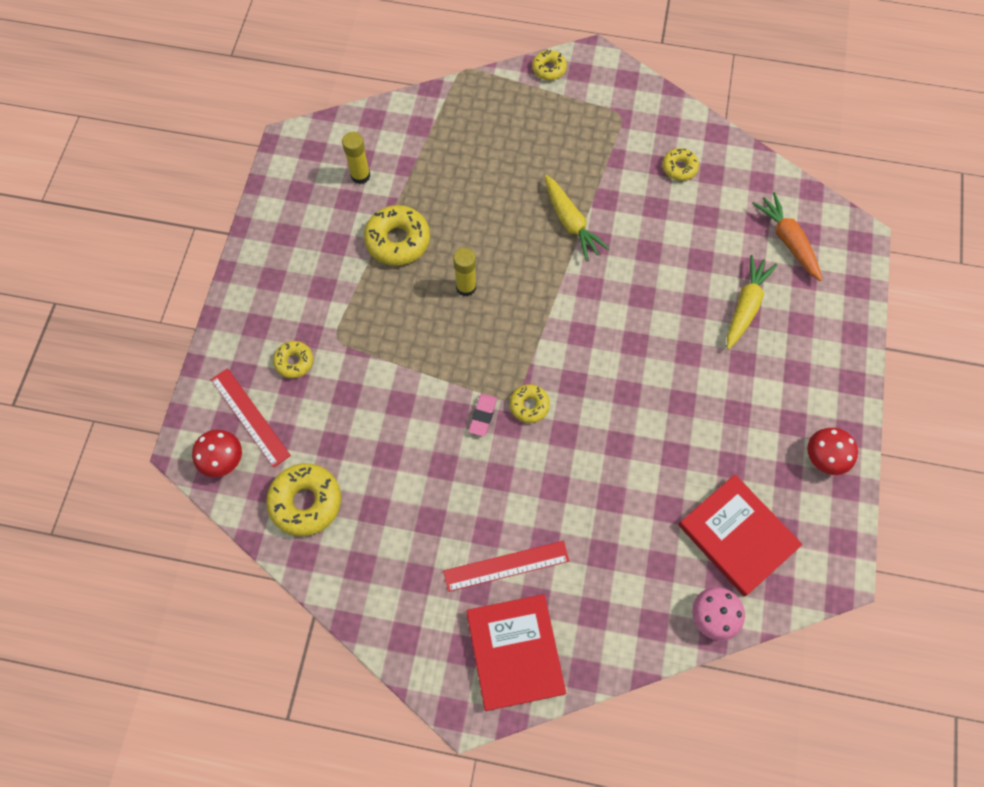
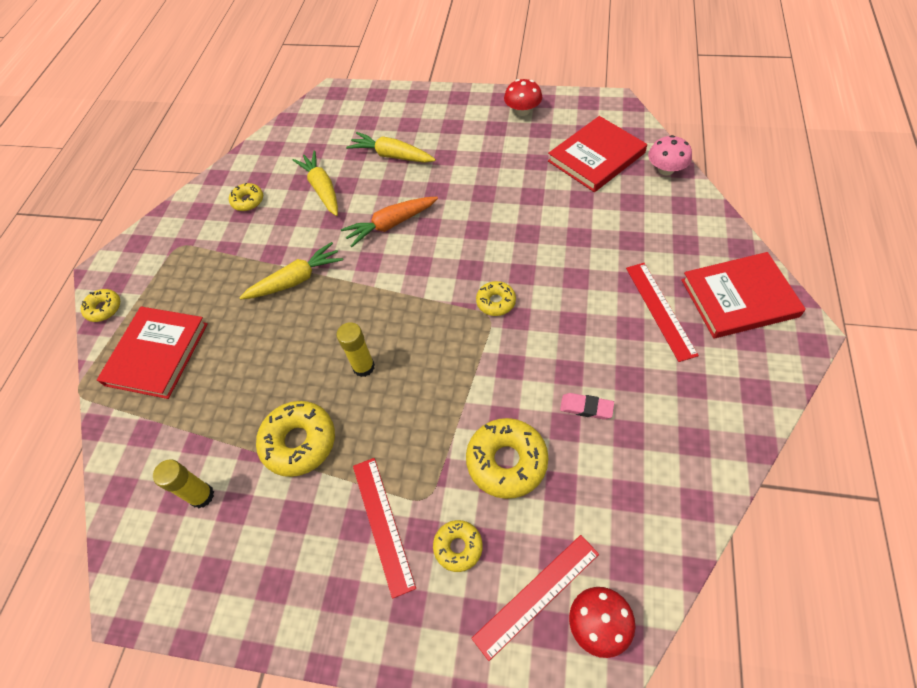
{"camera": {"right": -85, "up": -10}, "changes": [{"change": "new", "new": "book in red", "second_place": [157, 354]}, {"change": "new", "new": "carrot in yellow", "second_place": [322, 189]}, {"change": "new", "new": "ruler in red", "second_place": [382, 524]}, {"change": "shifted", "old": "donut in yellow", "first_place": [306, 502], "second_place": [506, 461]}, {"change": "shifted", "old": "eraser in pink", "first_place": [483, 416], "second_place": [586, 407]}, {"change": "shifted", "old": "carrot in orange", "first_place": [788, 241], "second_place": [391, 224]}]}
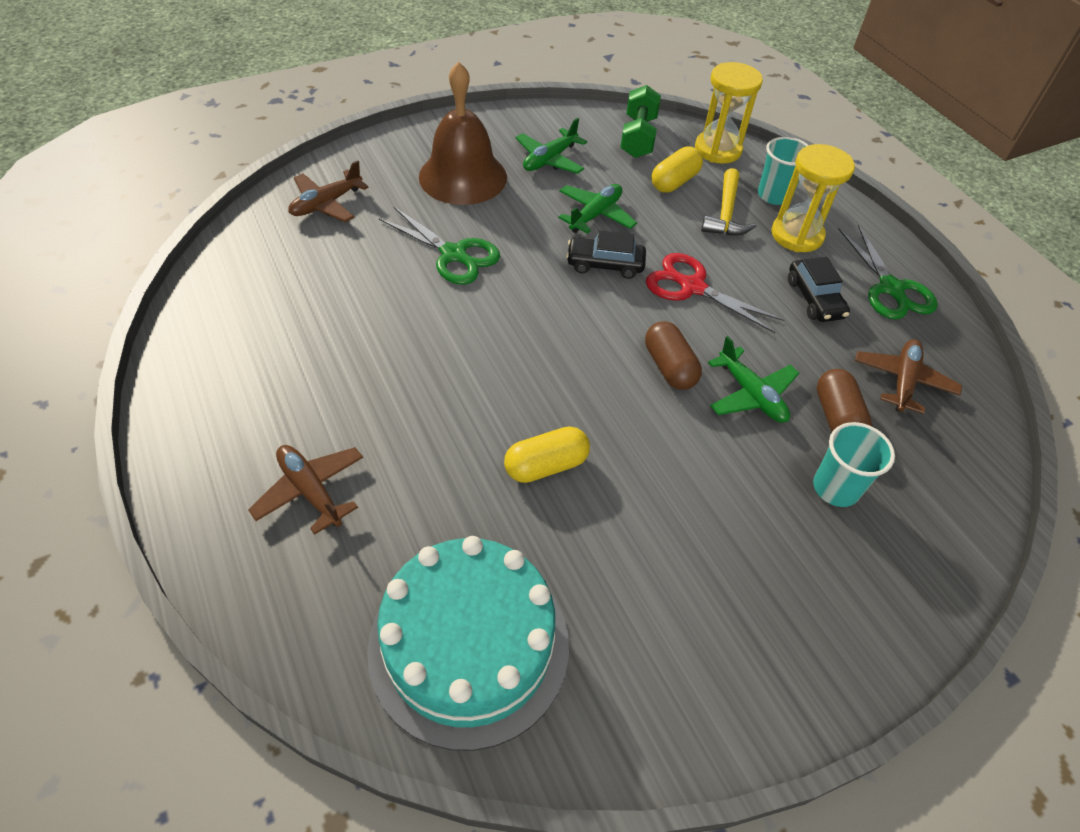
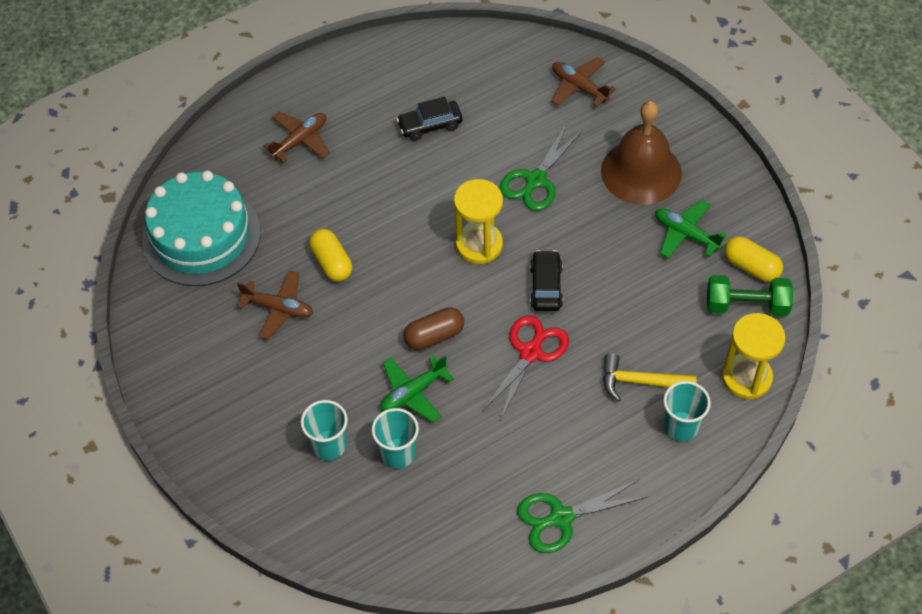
{"camera": {"right": 90, "up": 5}, "changes": [{"change": "gone", "old": "plane in green", "first_place": [595, 215]}, {"change": "shifted", "old": "capsule in yellow", "first_place": [674, 182], "second_place": [751, 267]}, {"change": "shifted", "old": "hourglass in yellow", "first_place": [797, 235], "second_place": [479, 245]}, {"change": "shifted", "old": "car in black", "first_place": [814, 299], "second_place": [430, 125]}, {"change": "shifted", "old": "plane in brown", "first_place": [902, 381], "second_place": [278, 308]}, {"change": "swapped", "old": "capsule in brown", "new": "cup in turquoise", "first_place": [836, 417], "second_place": [398, 453]}]}
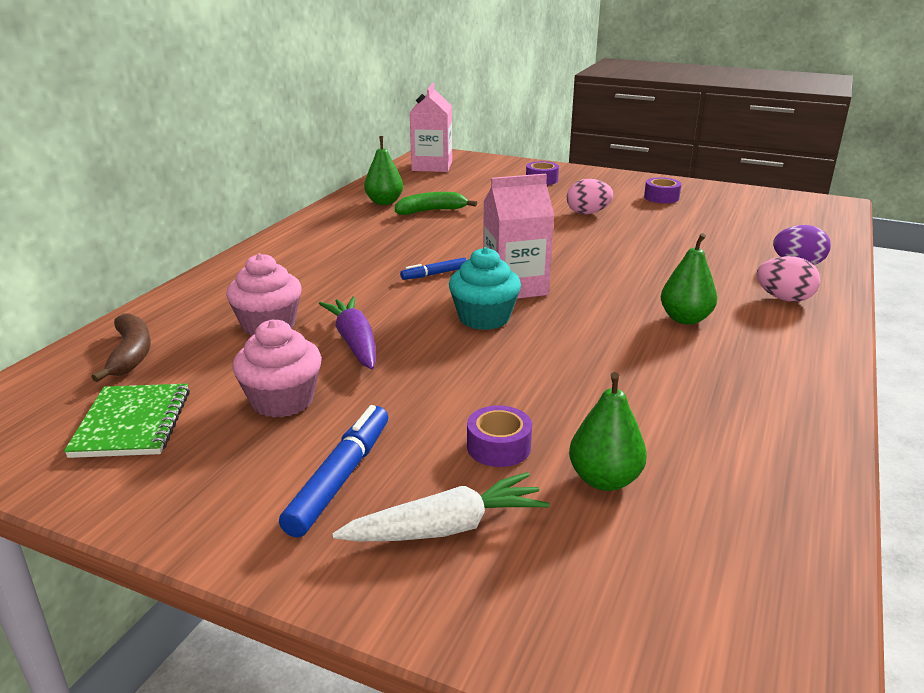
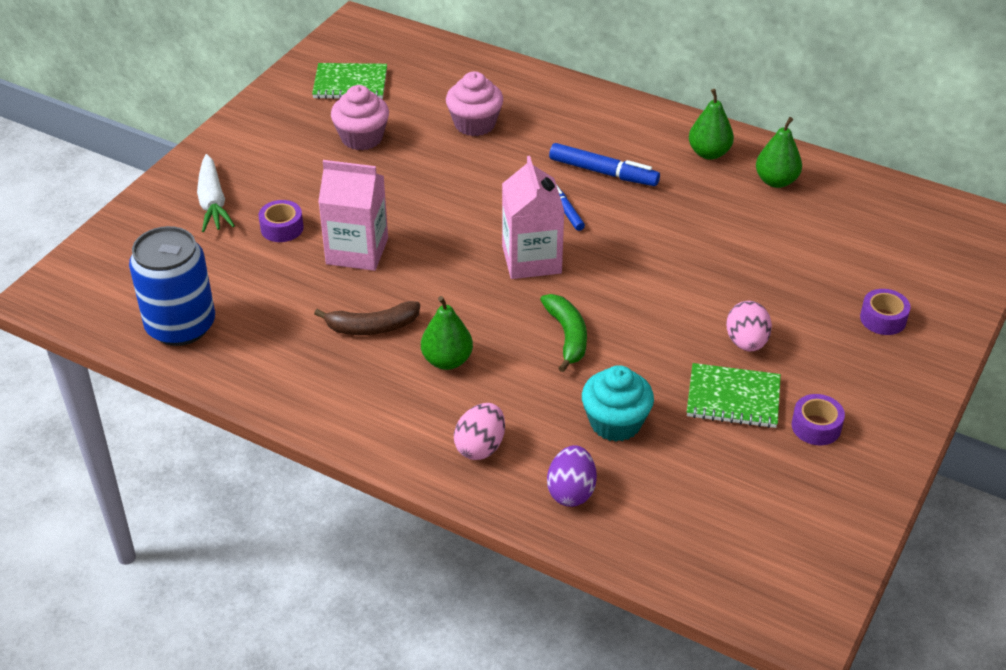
{"camera": {"right": 95, "up": 15}, "changes": [{"change": "gone", "old": "carrot in purple", "first_place": [354, 342]}, {"change": "new", "new": "can in blue", "second_place": [181, 326]}, {"change": "new", "new": "notebook in green", "second_place": [733, 398]}, {"change": "shifted", "old": "banana in brown", "first_place": [131, 354], "second_place": [372, 327]}, {"change": "shifted", "old": "marker in blue", "first_place": [339, 478], "second_place": [602, 172]}, {"change": "shifted", "old": "banana in green", "first_place": [431, 211], "second_place": [567, 336]}, {"change": "shifted", "old": "carton in pink", "first_place": [432, 166], "second_place": [357, 251]}, {"change": "shifted", "old": "cupcake in turquoise", "first_place": [484, 318], "second_place": [615, 423]}, {"change": "shifted", "old": "pear in green", "first_place": [604, 479], "second_place": [709, 153]}]}
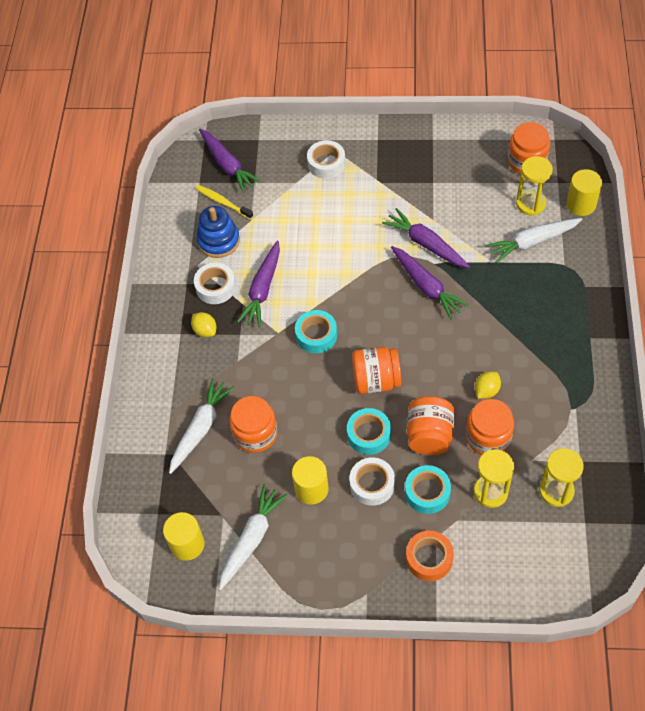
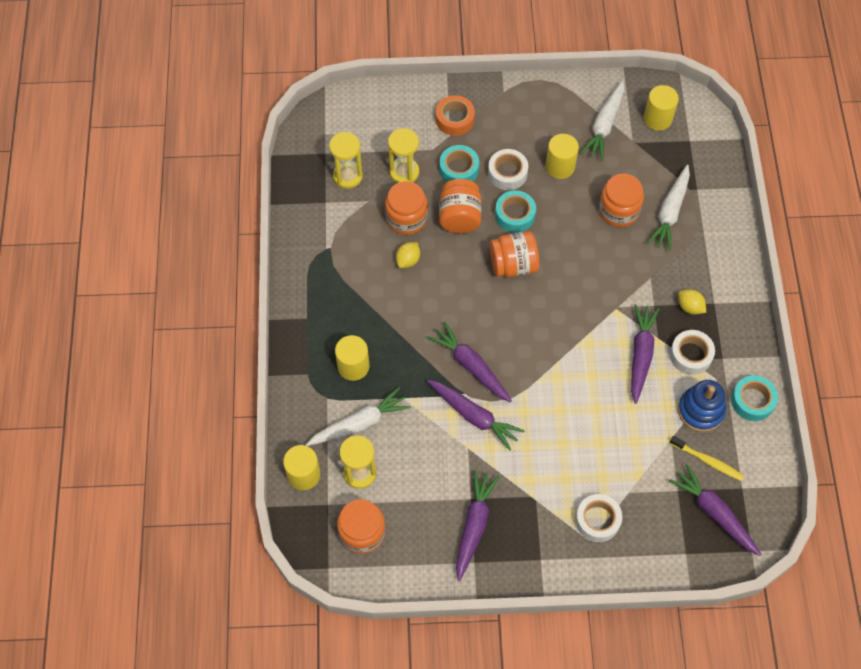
{"camera": {"right": 170, "up": 5}, "changes": [{"change": "new", "new": "cylinder in yellow", "second_place": [353, 366]}, {"change": "new", "new": "carrot in purple", "second_place": [474, 525]}, {"change": "shifted", "old": "tape in turquoise", "first_place": [316, 335], "second_place": [752, 401]}]}
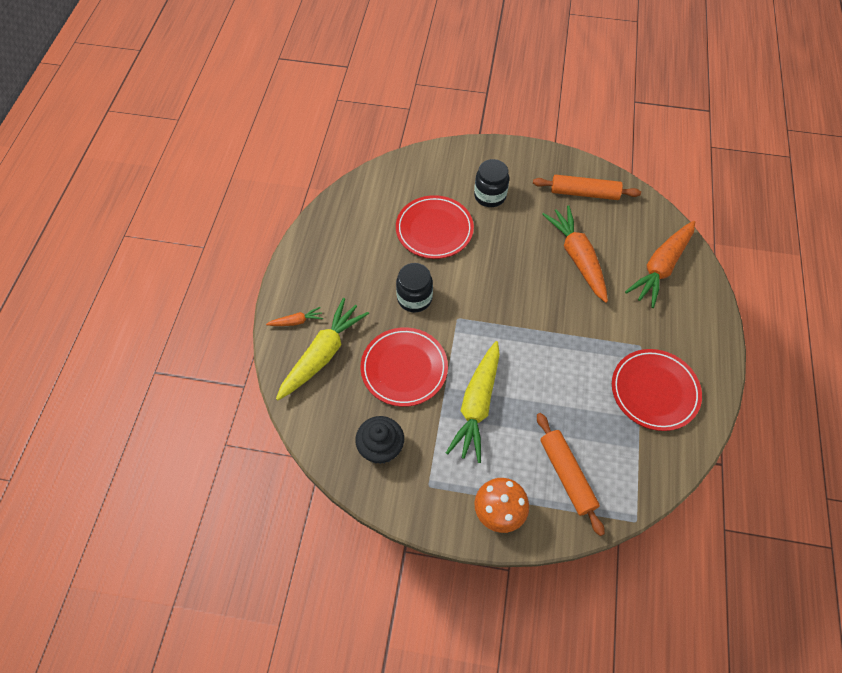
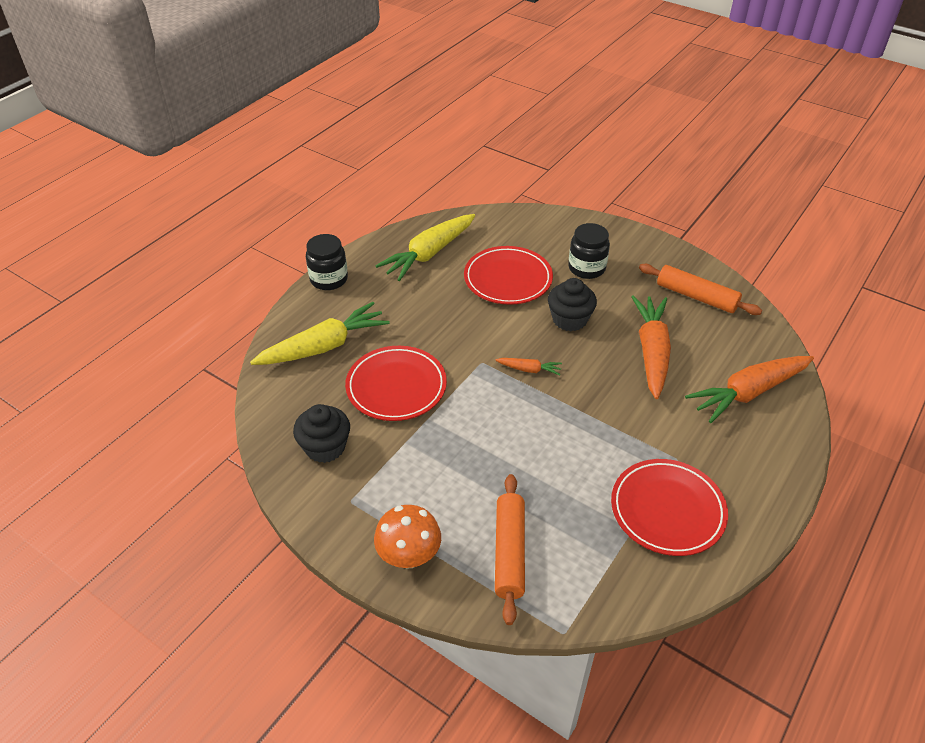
{"camera": {"right": 25, "up": -15}, "changes": [{"change": "new", "new": "cupcake in black", "second_place": [569, 319]}, {"change": "shifted", "old": "carrot in orange", "first_place": [296, 321], "second_place": [529, 369]}, {"change": "shifted", "old": "jar in black", "first_place": [414, 298], "second_place": [329, 279]}, {"change": "shifted", "old": "carrot in yellow", "first_place": [477, 405], "second_place": [429, 254]}]}
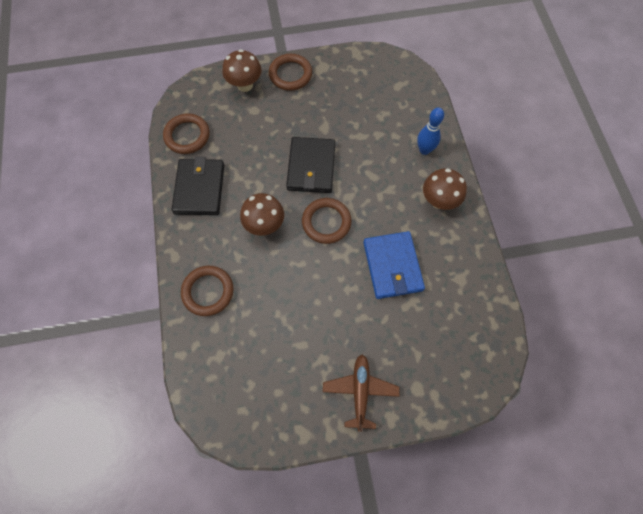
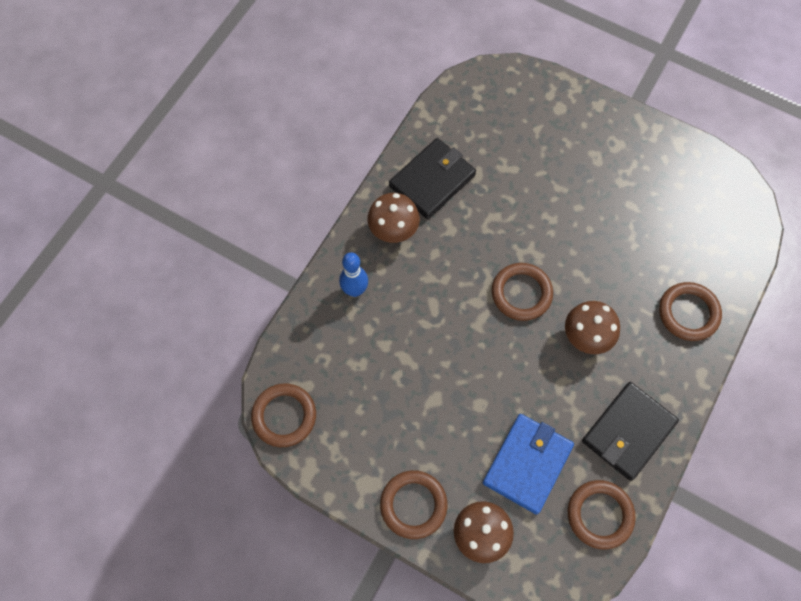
{"camera": {"right": -140, "up": 0}, "changes": [{"change": "gone", "old": "plane in brown", "first_place": [360, 391]}, {"change": "new", "new": "ring in brown", "second_place": [284, 416]}, {"change": "shifted", "old": "wallet in black", "first_place": [311, 167], "second_place": [432, 180]}, {"change": "shifted", "old": "wallet in blue", "first_place": [392, 266], "second_place": [527, 464]}]}
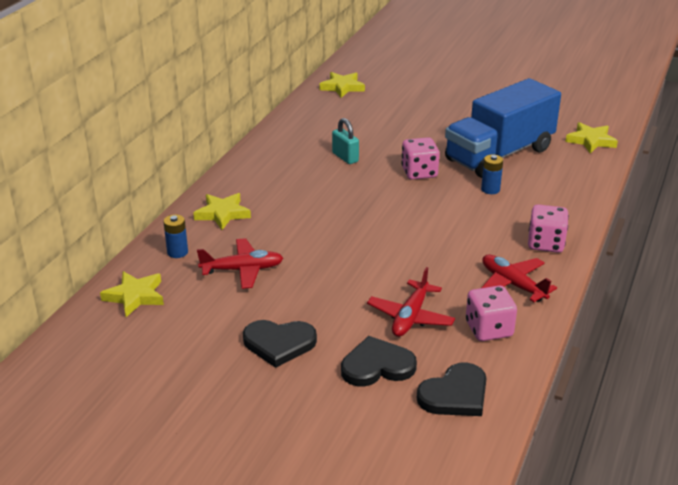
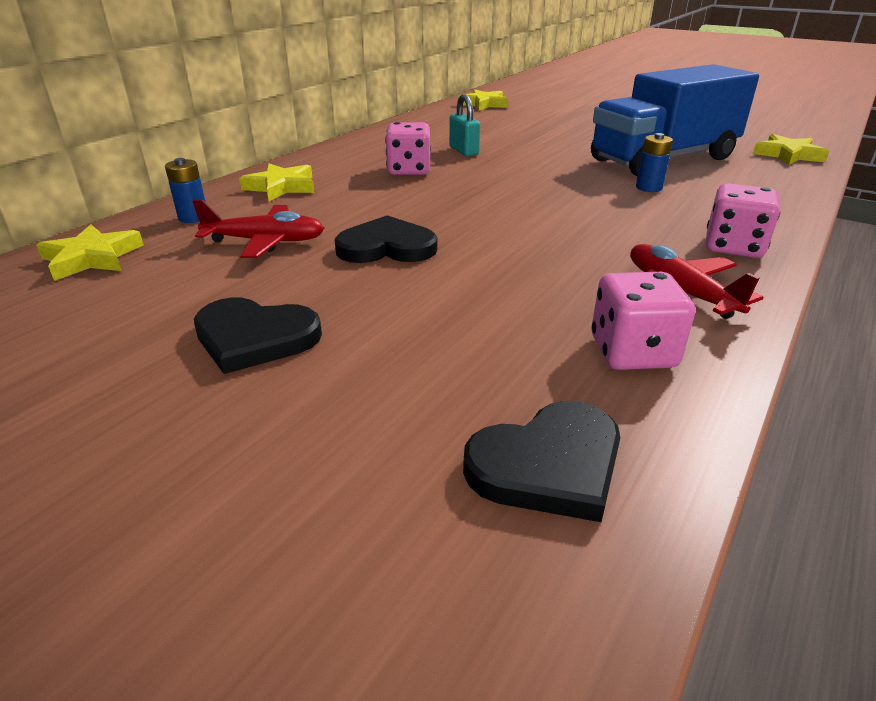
{"camera": {"right": 10, "up": 0}, "changes": [{"change": "gone", "old": "plane in red", "first_place": [410, 317]}, {"change": "shifted", "old": "heart in black", "first_place": [377, 366], "second_place": [386, 247]}, {"change": "shifted", "old": "dice in pink", "first_place": [419, 172], "second_place": [409, 170]}]}
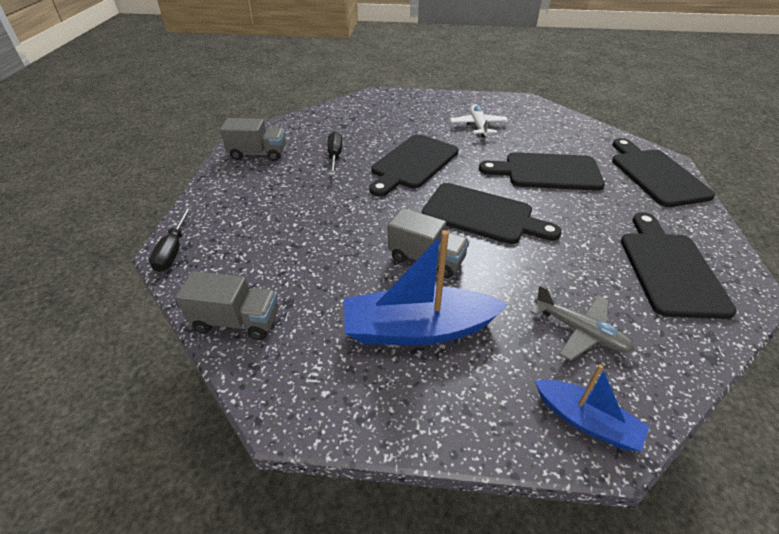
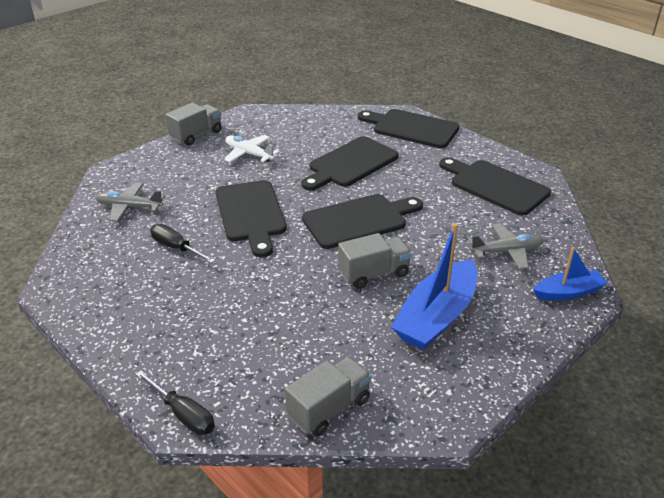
{"camera": {"right": -50, "up": -5}, "changes": [{"change": "new", "new": "plane in grey", "second_place": [129, 207]}, {"change": "shifted", "old": "truck in grey", "first_place": [258, 154], "second_place": [196, 135]}]}
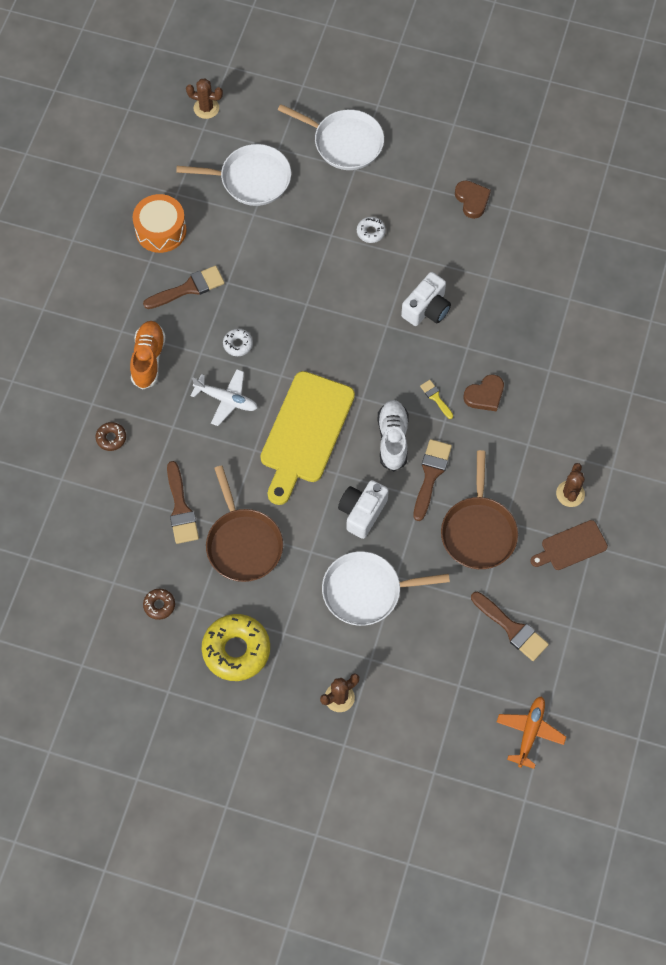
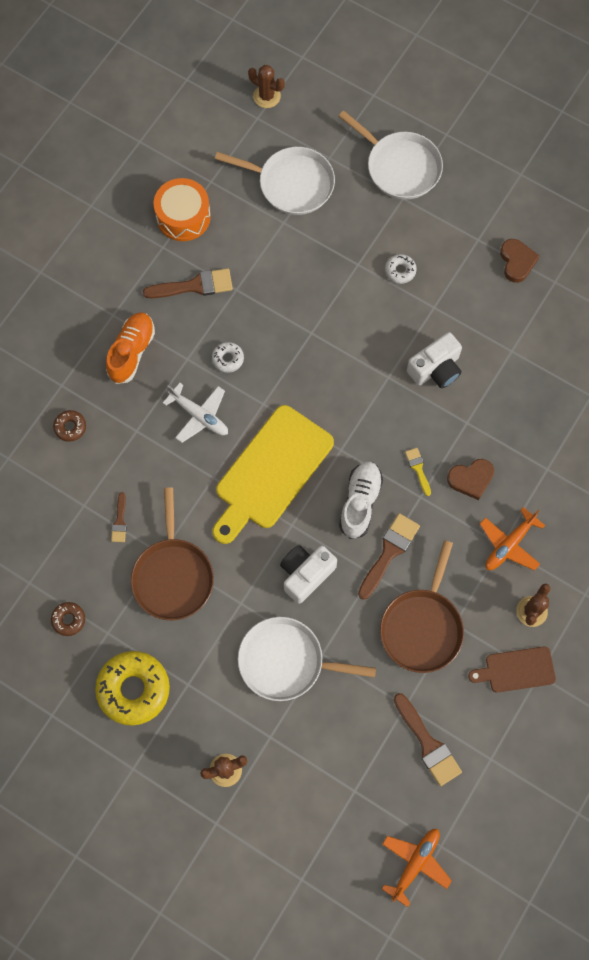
{"camera": {"right": 15, "up": 5}, "changes": [{"change": "new", "new": "plane in orange", "second_place": [509, 544]}, {"change": "scaled", "old": "brush in brown", "first_place": [181, 508], "second_place": [120, 521], "factor": 0.55}]}
